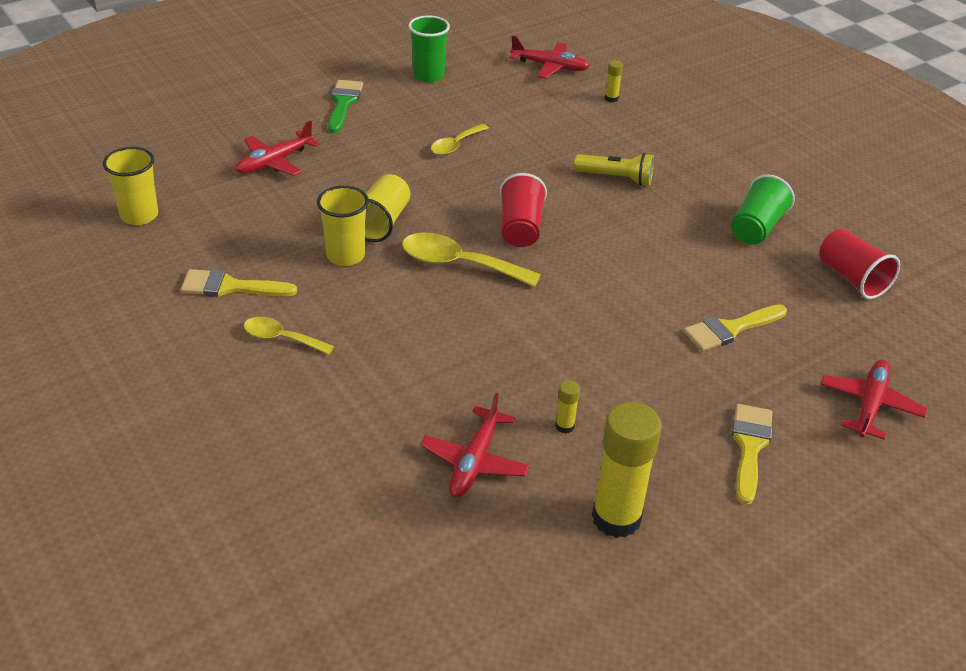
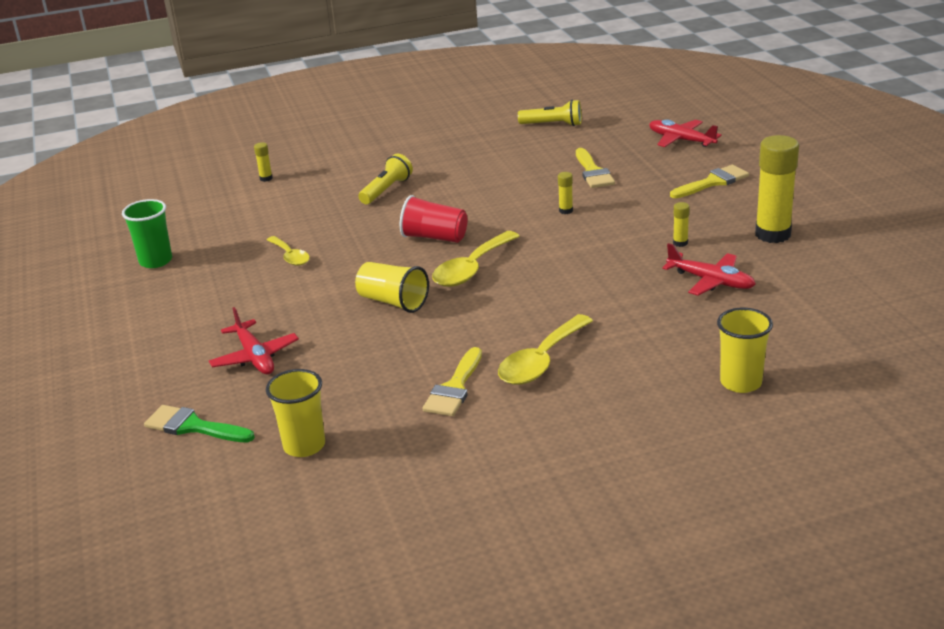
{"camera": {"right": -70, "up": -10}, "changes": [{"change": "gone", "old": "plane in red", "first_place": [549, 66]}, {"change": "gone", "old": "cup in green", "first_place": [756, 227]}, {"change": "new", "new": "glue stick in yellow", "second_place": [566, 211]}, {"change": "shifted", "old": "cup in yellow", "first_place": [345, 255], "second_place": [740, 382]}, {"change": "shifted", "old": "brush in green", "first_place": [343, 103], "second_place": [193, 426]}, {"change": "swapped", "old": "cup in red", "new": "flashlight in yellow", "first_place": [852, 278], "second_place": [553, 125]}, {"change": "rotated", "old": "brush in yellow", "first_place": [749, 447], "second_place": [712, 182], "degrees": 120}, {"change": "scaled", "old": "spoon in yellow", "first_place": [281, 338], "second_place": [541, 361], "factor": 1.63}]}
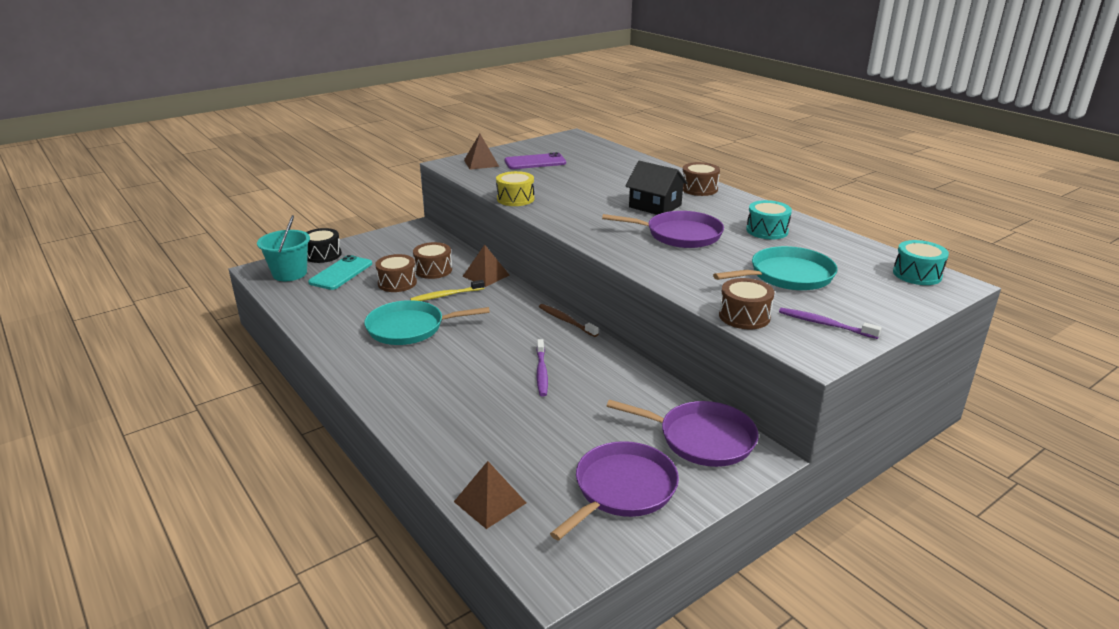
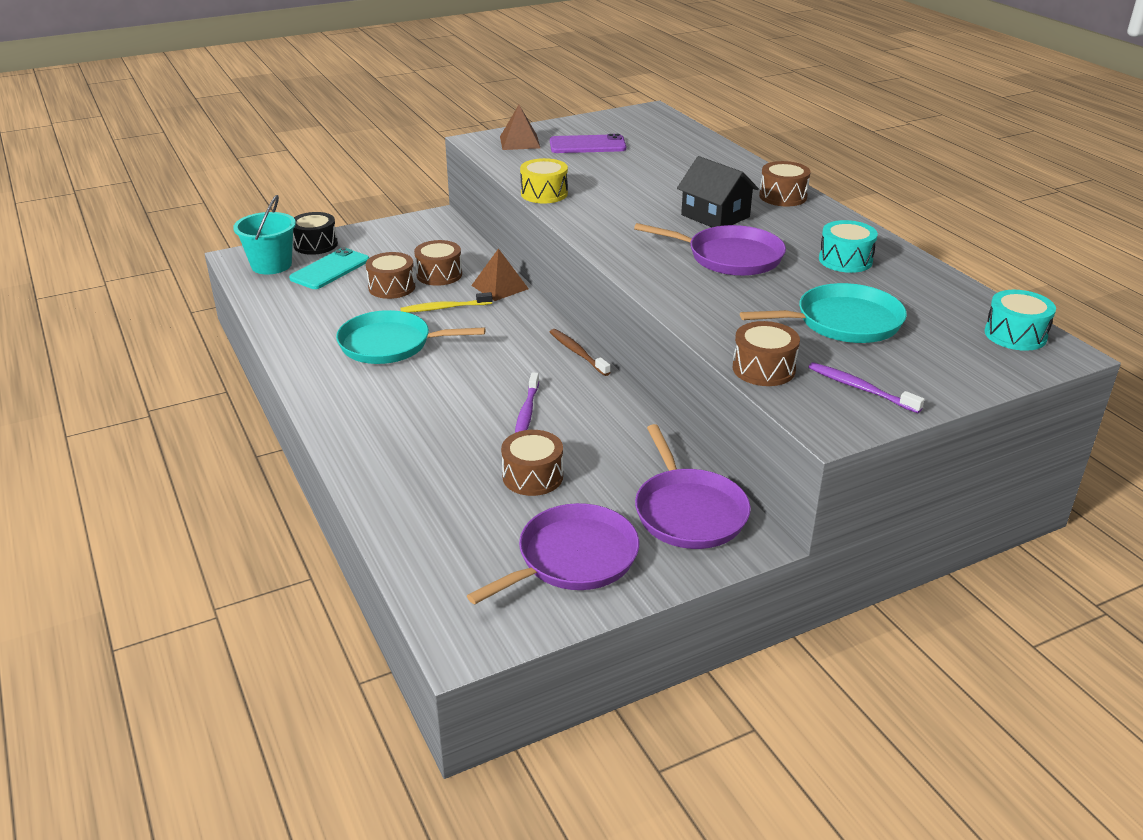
{"camera": {"right": 10, "up": 5}, "changes": [{"change": "gone", "old": "pyramid in brown", "first_place": [490, 502]}, {"change": "new", "new": "drum in brown", "second_place": [532, 476]}, {"change": "rotated", "old": "pan in purple", "first_place": [701, 439], "second_place": [688, 511], "degrees": 45}]}
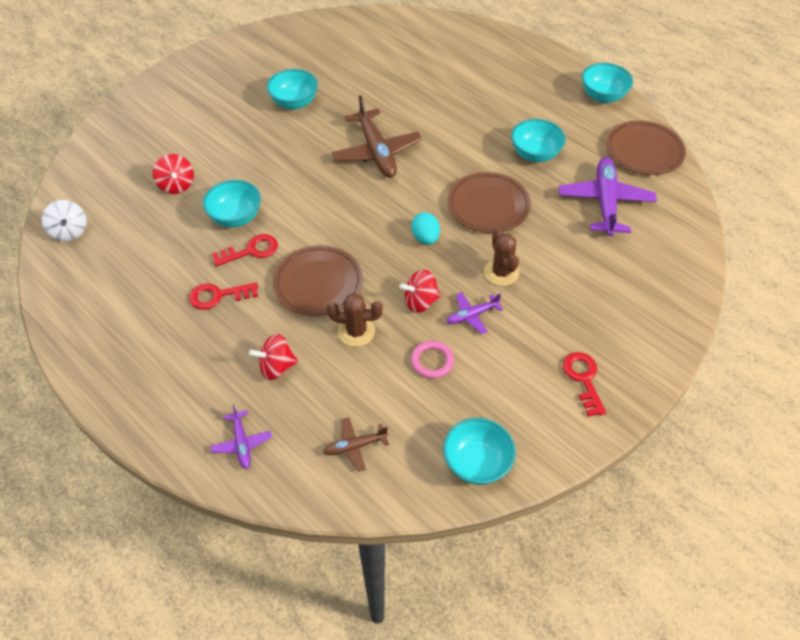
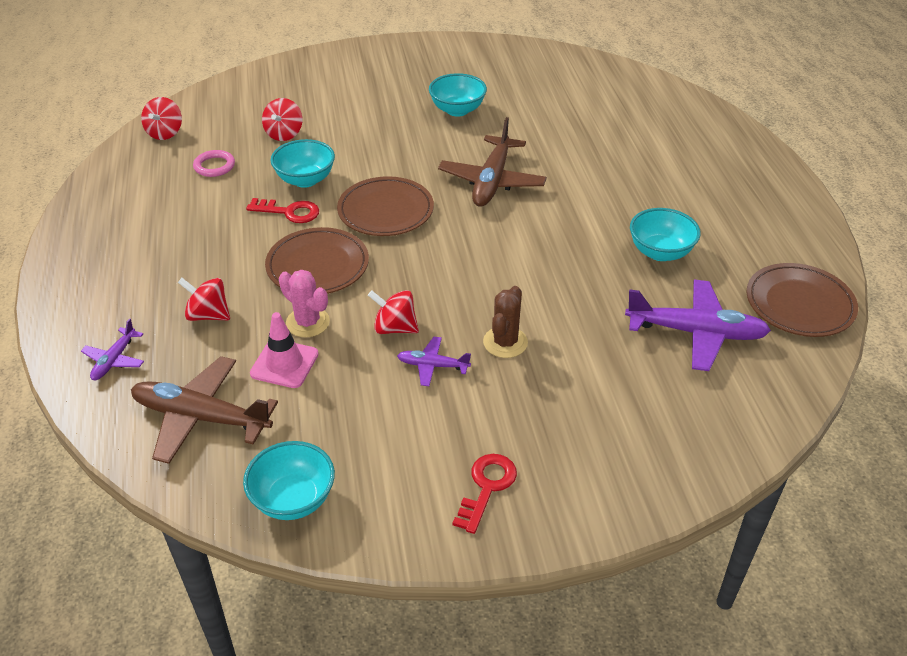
{"camera": {"right": 35, "up": -10}, "changes": [{"change": "gone", "old": "key in red", "first_place": [218, 296]}, {"change": "gone", "old": "egg in turquoise", "first_place": [425, 238]}, {"change": "gone", "old": "bowl in turquoise", "first_place": [602, 96]}, {"change": "new", "new": "traffic cone in pink", "second_place": [284, 364]}, {"change": "shifted", "old": "ring in pink", "first_place": [432, 361], "second_place": [214, 166]}, {"change": "shifted", "old": "plate in brown", "first_place": [488, 206], "second_place": [385, 211]}, {"change": "repainted", "old": "spinning top in white", "new": "spinning top in red", "first_place": [69, 232], "second_place": [165, 133]}, {"change": "repainted", "old": "cactus in brown", "new": "cactus in pink", "first_place": [356, 331], "second_place": [307, 322]}, {"change": "rotated", "old": "plane in purple", "first_place": [605, 202], "second_place": [695, 332], "degrees": 60}, {"change": "scaled", "old": "plane in brown", "first_place": [355, 446], "second_place": [201, 417], "factor": 1.96}]}
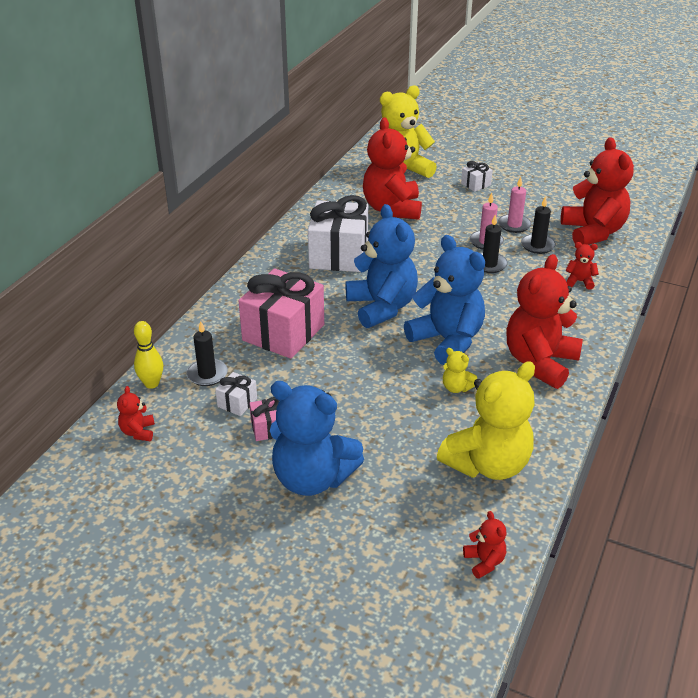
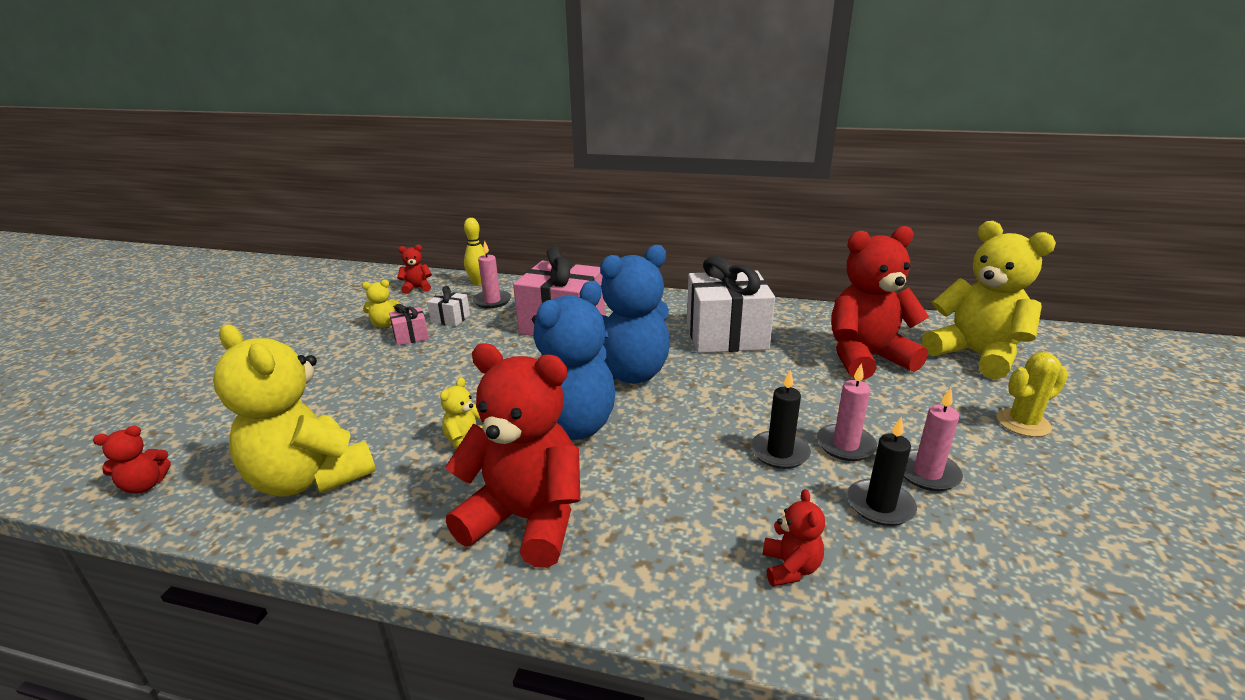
{"camera": {"right": 80, "up": -10}, "changes": [{"change": "gone", "old": "teddy bear in blue", "first_place": [312, 478]}, {"change": "gone", "old": "teddy bear in red", "first_place": [593, 232]}, {"change": "new", "new": "teddy bear in yellow", "second_place": [385, 324]}, {"change": "swapped", "old": "gift in white", "new": "cactus in yellow", "first_place": [476, 184], "second_place": [1023, 423]}, {"change": "repainted", "old": "candle in black", "new": "candle in pink", "first_place": [207, 374], "second_place": [492, 301]}]}
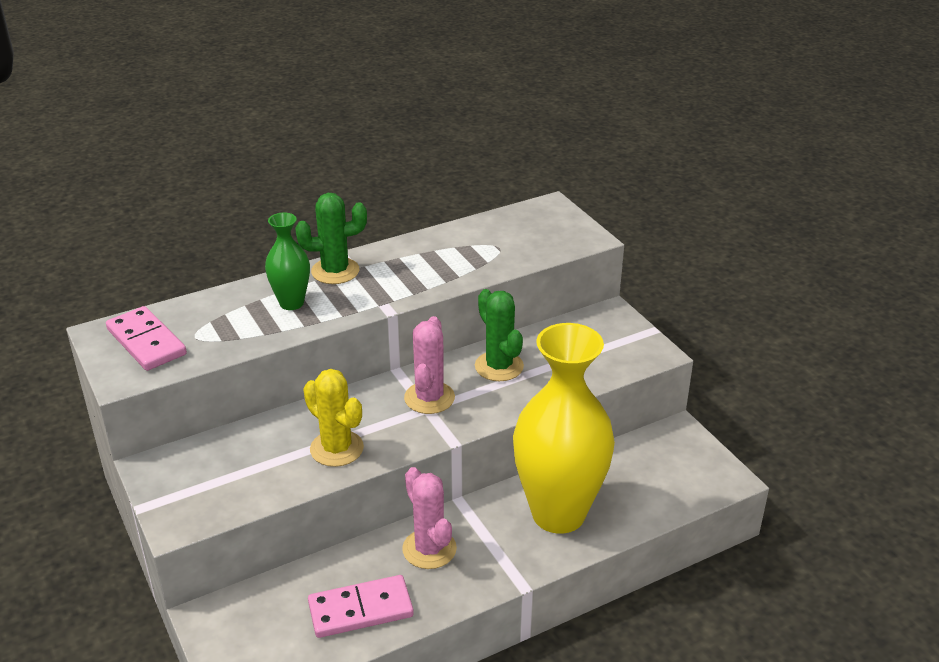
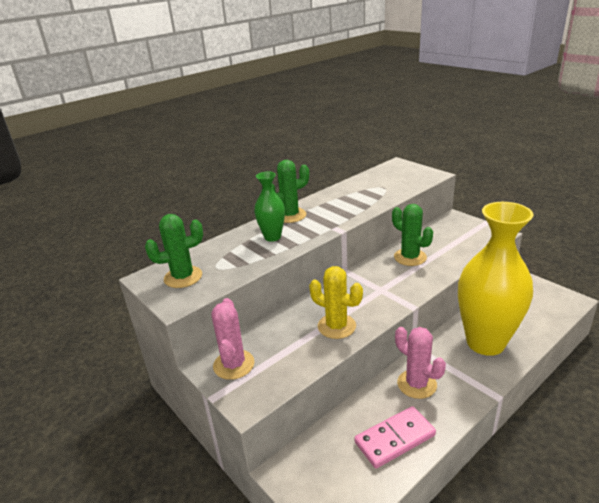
{"camera": {"right": -10, "up": -5}, "changes": [{"change": "shifted", "old": "cactus in pink", "first_place": [429, 398], "second_place": [234, 364]}, {"change": "swapped", "old": "domino in pink", "new": "cactus in green", "first_place": [146, 342], "second_place": [183, 277]}]}
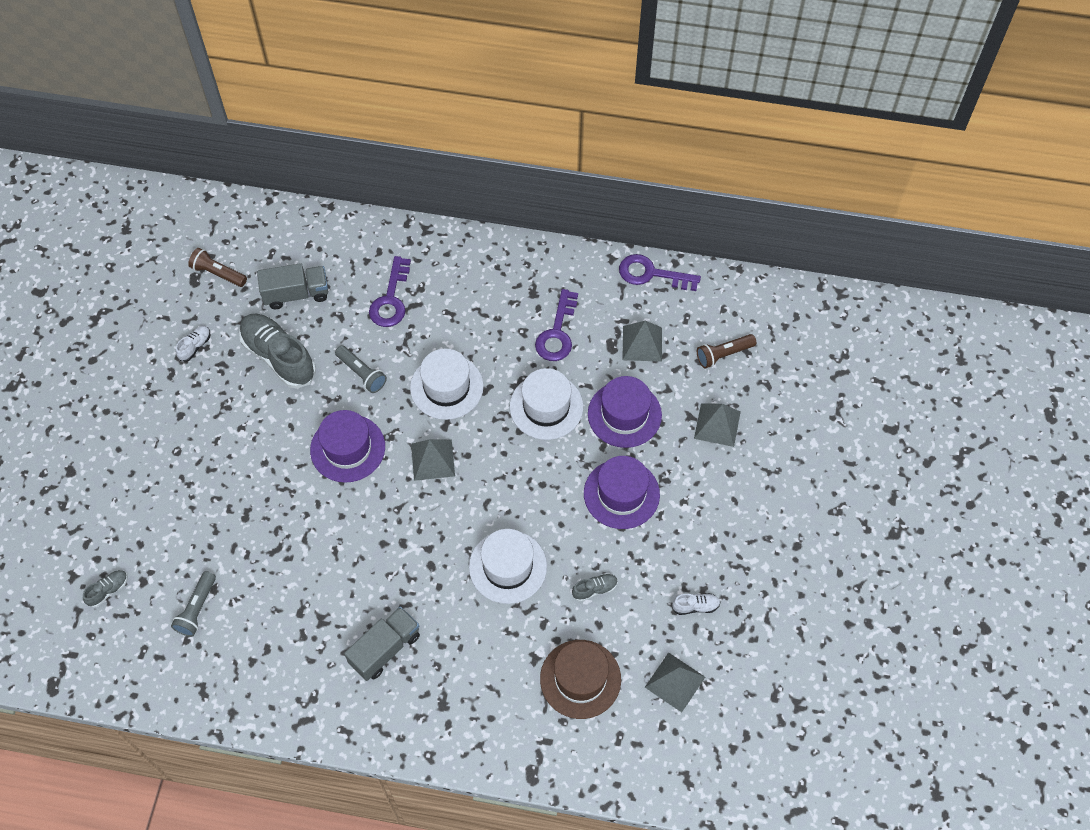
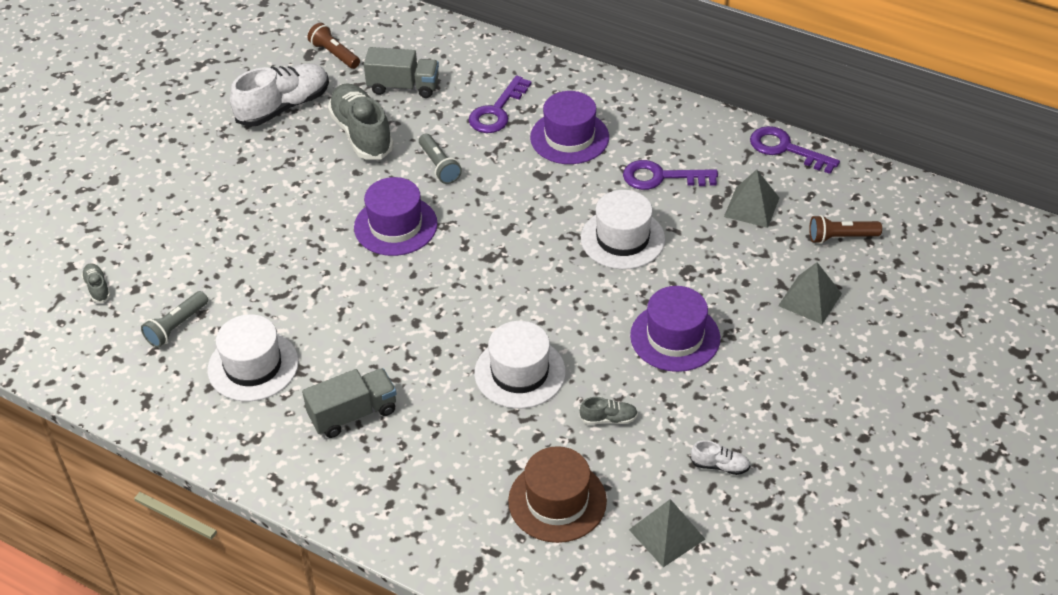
{"camera": {"right": 20, "up": -15}, "changes": [{"change": "gone", "old": "pyramid in grey", "first_place": [432, 459]}, {"change": "shifted", "old": "hat in white", "first_place": [446, 387], "second_place": [253, 366]}, {"change": "shifted", "old": "hat in purple", "first_place": [624, 414], "second_place": [569, 137]}, {"change": "rotated", "old": "shoe in grey", "first_place": [108, 590], "second_place": [97, 288], "degrees": -90}, {"change": "rotated", "old": "key in purple", "first_place": [557, 333], "second_place": [661, 177], "degrees": 60}, {"change": "scaled", "old": "shoe in white", "first_place": [195, 346], "second_place": [283, 107], "factor": 2.26}]}
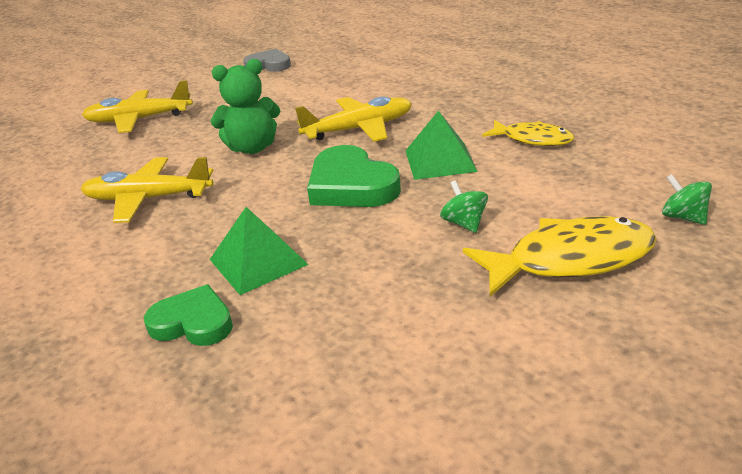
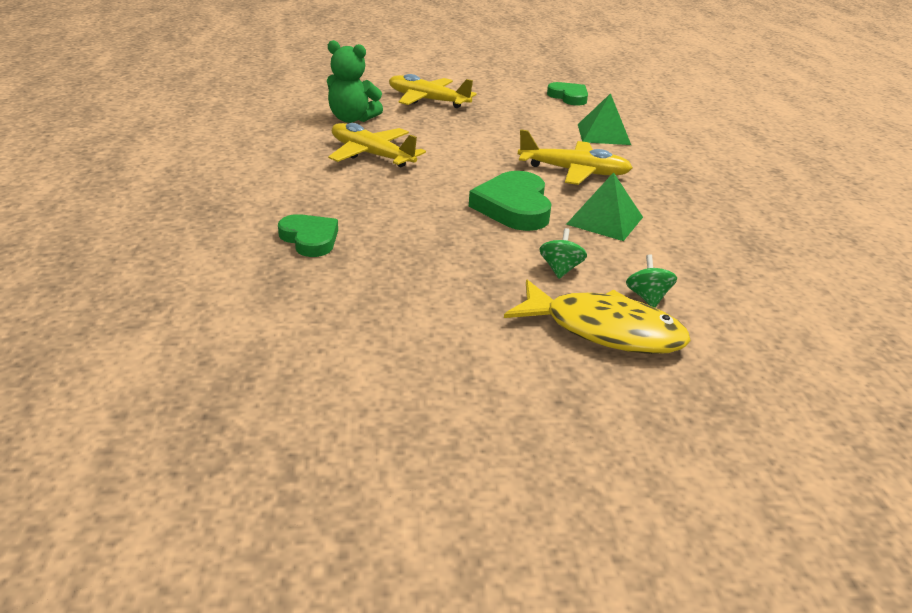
{"camera": {"right": 30, "up": 0}, "changes": [{"change": "gone", "old": "fish in yellow", "first_place": [532, 139]}, {"change": "shifted", "old": "pyramid in green", "first_place": [258, 262], "second_place": [603, 134]}, {"change": "shifted", "old": "teddy bear in green", "first_place": [252, 148], "second_place": [352, 119]}, {"change": "shifted", "old": "spinning top in green", "first_place": [683, 217], "second_place": [647, 297]}, {"change": "repainted", "old": "heart in grey", "new": "heart in green", "first_place": [269, 65], "second_place": [569, 97]}]}
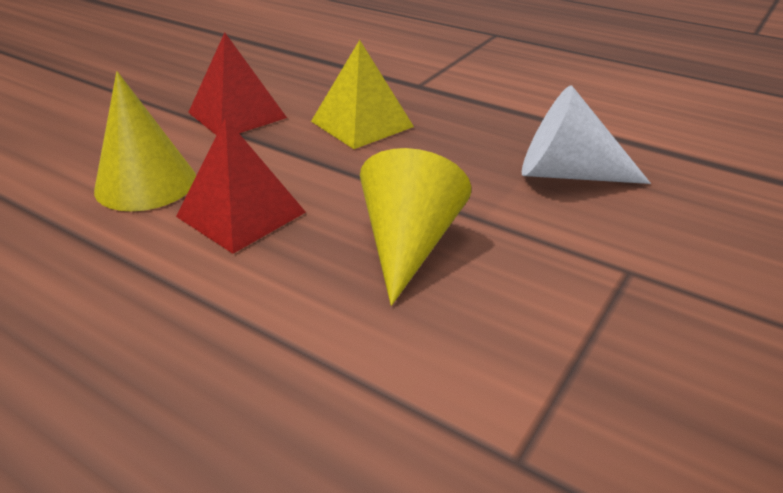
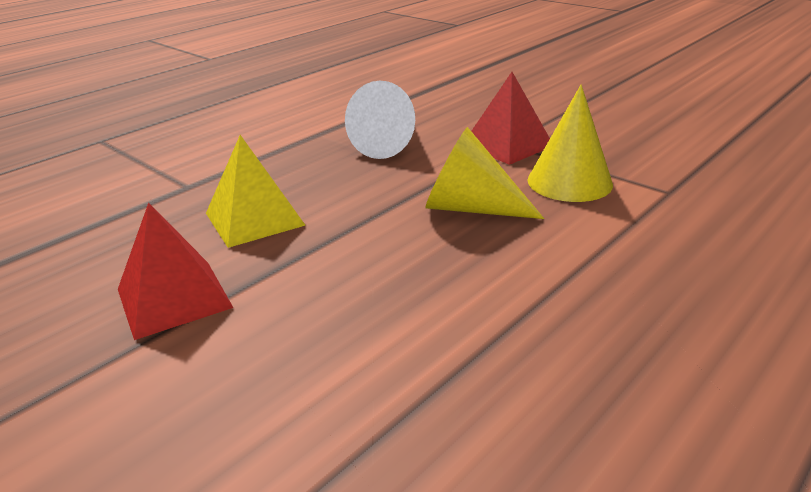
{"camera": {"right": -80, "up": -5}, "changes": [{"change": "shifted", "old": "cone in yellow", "first_place": [146, 183], "second_place": [569, 182]}, {"change": "shifted", "old": "pyramid in red", "first_place": [241, 214], "second_place": [507, 145]}]}
